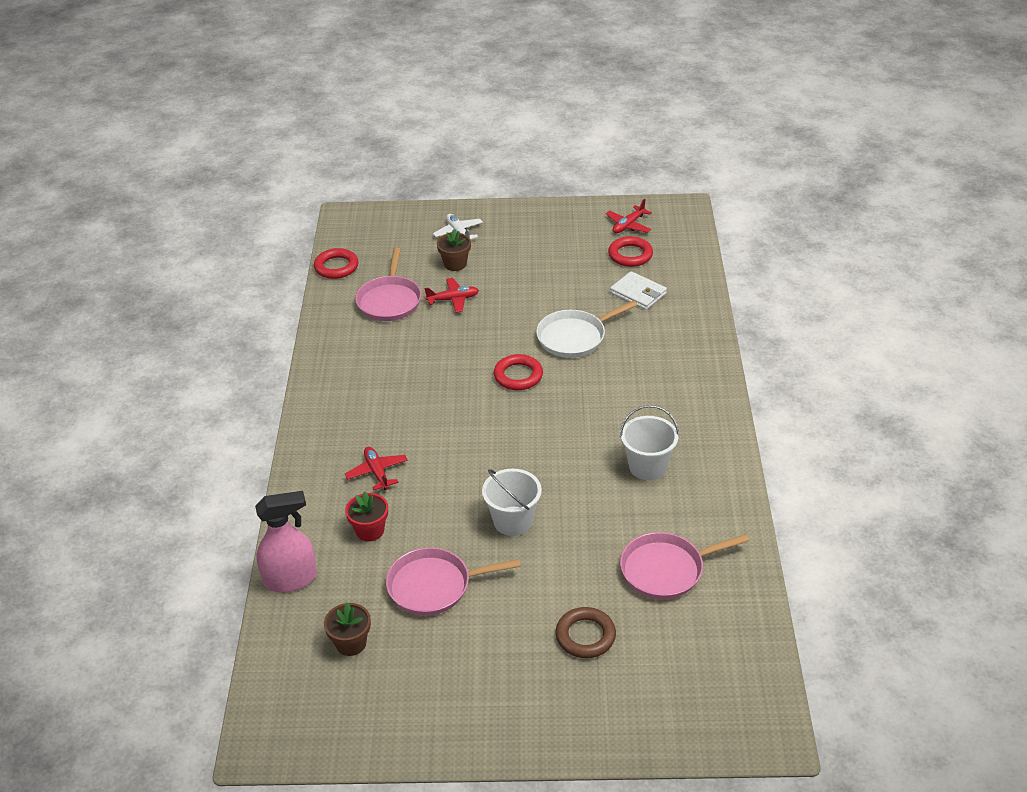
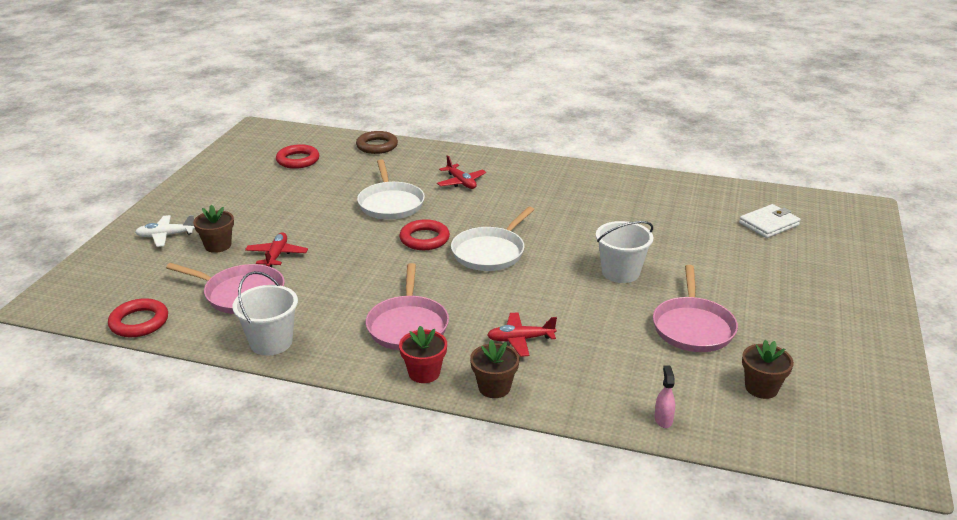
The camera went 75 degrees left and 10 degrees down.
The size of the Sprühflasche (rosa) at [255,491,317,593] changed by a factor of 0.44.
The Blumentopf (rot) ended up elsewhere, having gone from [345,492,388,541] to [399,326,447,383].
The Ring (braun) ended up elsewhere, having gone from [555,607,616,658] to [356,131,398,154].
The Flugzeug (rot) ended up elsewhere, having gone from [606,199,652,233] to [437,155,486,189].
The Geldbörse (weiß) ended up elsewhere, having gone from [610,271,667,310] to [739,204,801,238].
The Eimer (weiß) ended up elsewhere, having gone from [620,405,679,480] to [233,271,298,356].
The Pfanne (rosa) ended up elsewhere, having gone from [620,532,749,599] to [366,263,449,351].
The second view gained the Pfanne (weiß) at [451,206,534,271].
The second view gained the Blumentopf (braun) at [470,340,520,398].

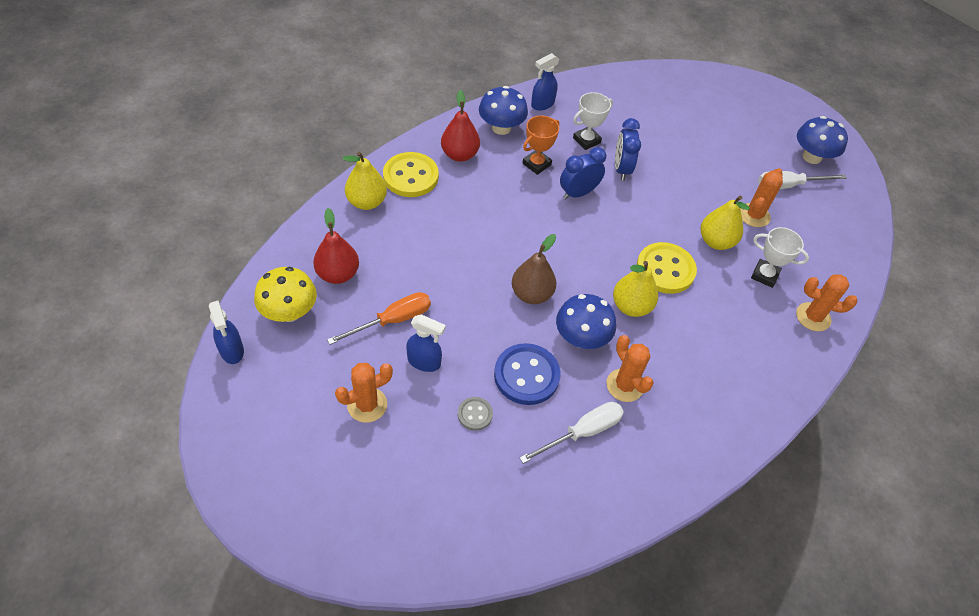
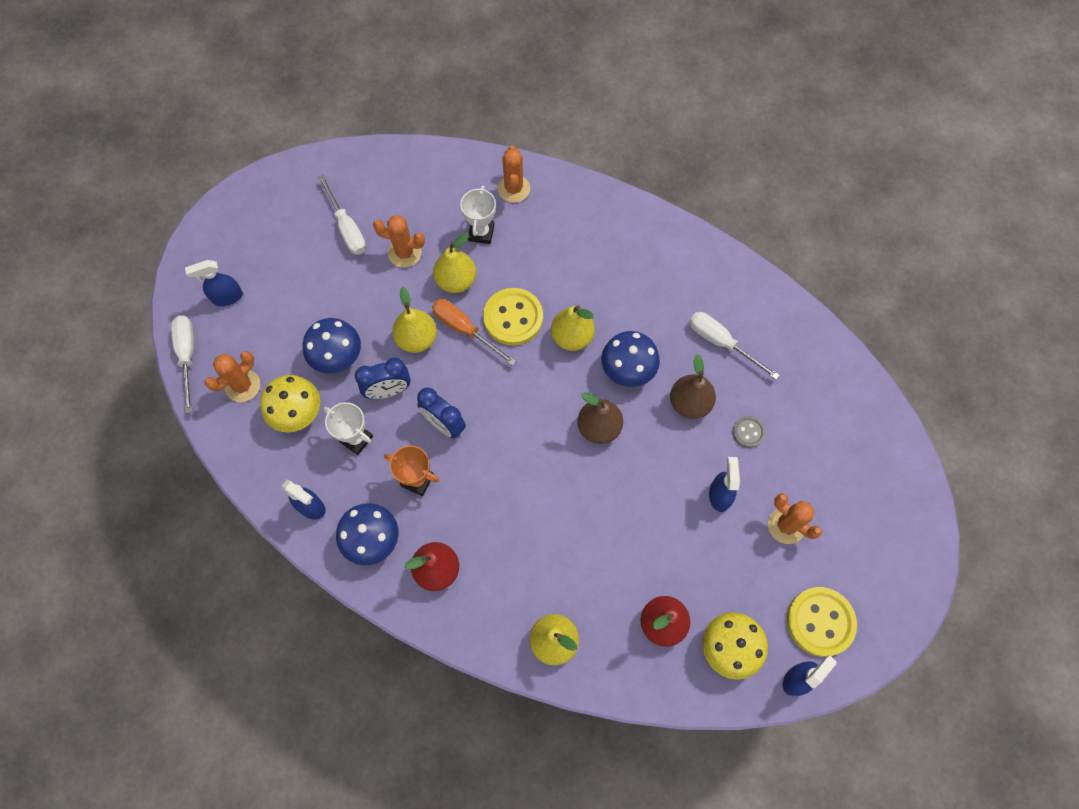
The camera went 105 degrees left and 15 degrees up.
The Schraubenzieher (orange) ended up elsewhere, having gone from [327,292,431,345] to [432,299,516,366].
The Knopf (gelb) ended up elsewhere, having gone from [383,152,439,197] to [787,587,857,657].
Where the Knopf (blau) stood at [494,343,561,405], the Birne (braun) came to stand at [670,354,716,419].
The Kaktus (orange) ended up elsewhere, having gone from [606,335,654,402] to [204,351,260,402].
The Pilz (blau) ended up elsewhere, having gone from [797,116,848,164] to [303,318,361,374].
The second view gained the Schraubenzieher (weiß) at [171,315,194,413].
The second view gained the Sprühflasche (blau) at [185,260,243,306].
The second view gained the Pilz (gelb) at [260,375,320,432].
The second view gained the Birne (gelb) at [392,287,437,353].

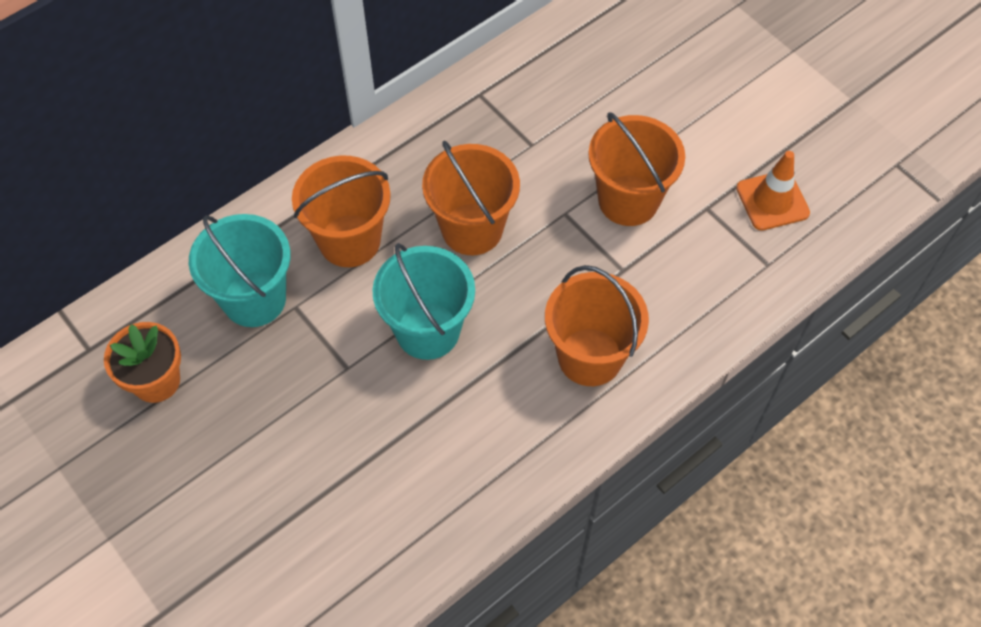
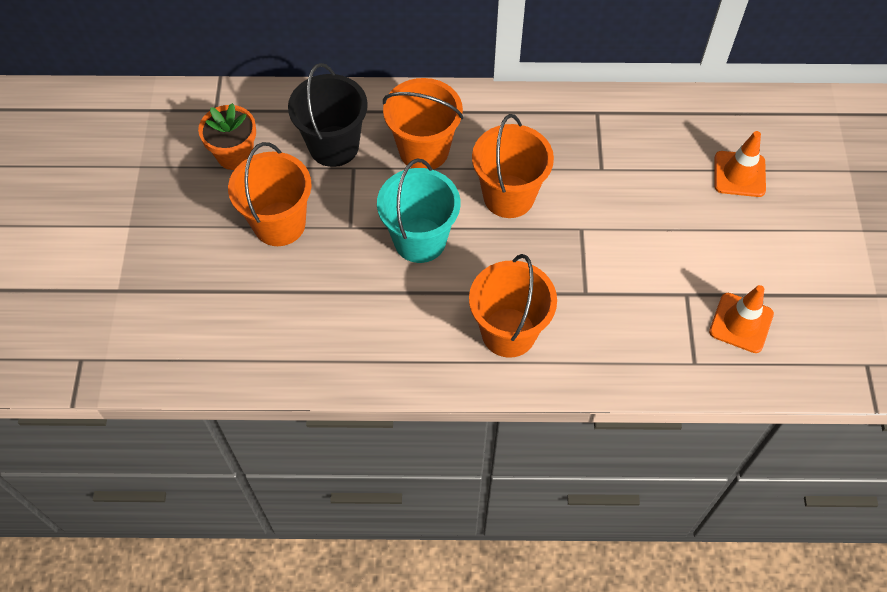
The camera went 40 degrees right and 0 degrees up.
What was the Eimer (türkis) at [189,214,291,327] turned into the Eimer (schwarz) at [288,63,368,167].
The Eimer (orange) ended up elsewhere, having gone from [588,112,685,226] to [228,142,312,246].
The second view gained the Leitkegel (orange) at [715,131,766,197].

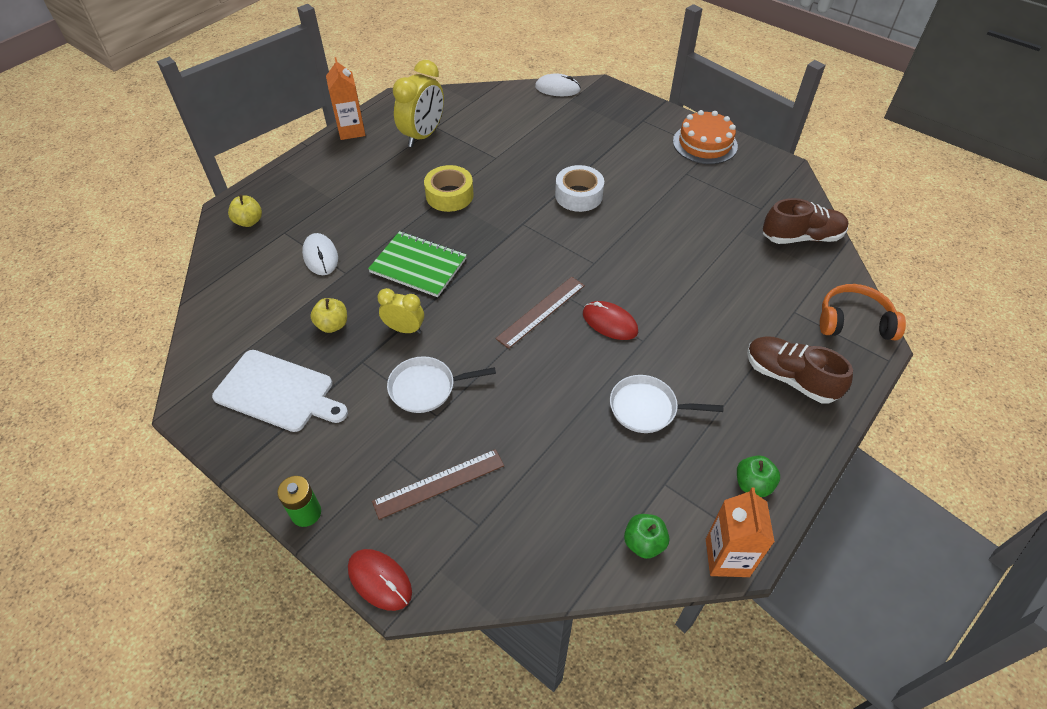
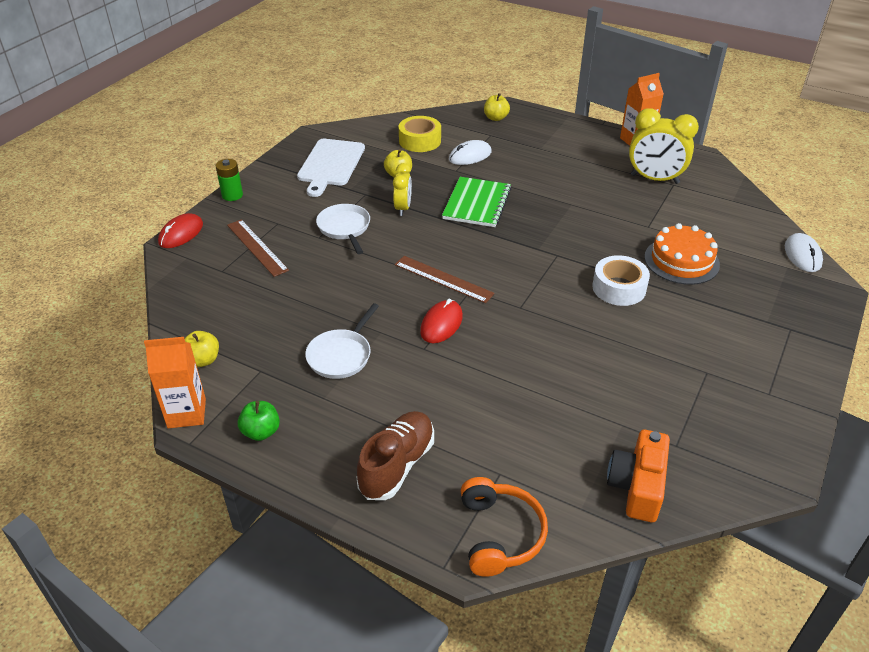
The camera went 80 degrees right and 10 degrees down.
The Klebeband (gelb) ended up elsewhere, having gone from [424,165,474,212] to [399,116,441,152].
The Pfanne (weiß) at [610,375,723,433] ended up facing another way, 150 degrees counterclockwise from before.
What was the Apfel (grün) at [624,514,669,559] turned into the Apfel (gelb) at [185,331,219,367].
The Kuchen (orange) ended up elsewhere, having gone from [673,110,738,164] to [644,223,720,285].
Where the Schuh (braun) stood at [763,198,848,244], the Kamera (orange) came to stand at [607,430,670,522].

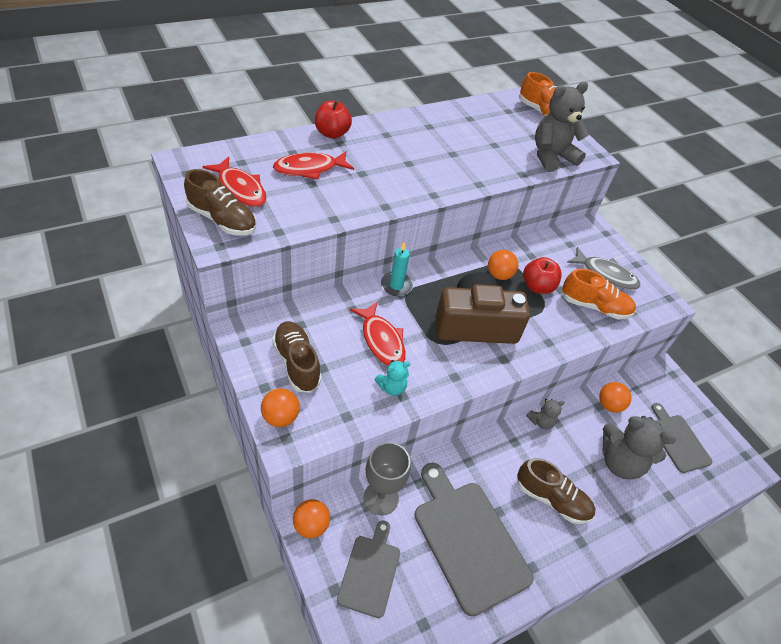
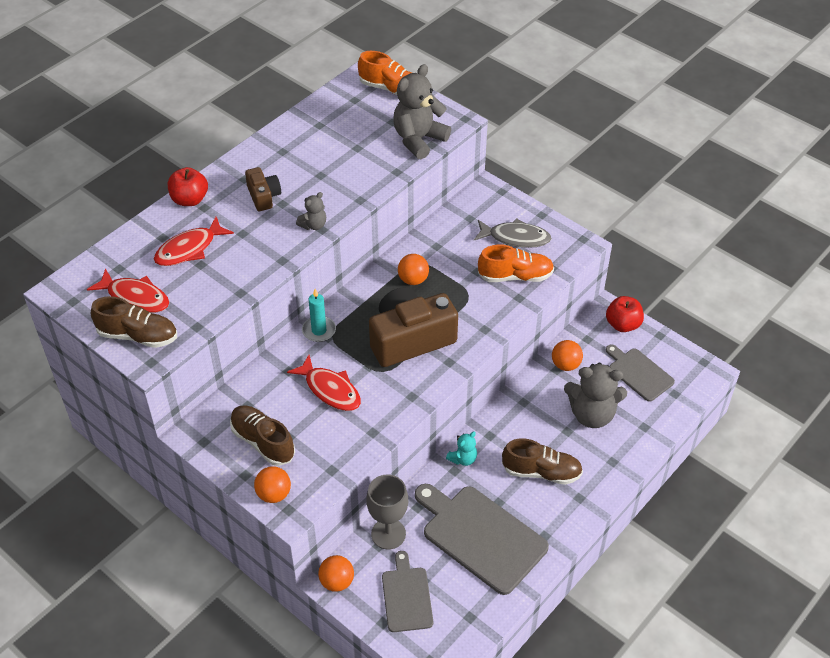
The camera went 15 degrees left and 0 degrees up.
The Teddybär (türkis) ended up elsewhere, having gone from [374,360,410,396] to [446,432,477,466].
The Apfel (rot) ended up elsewhere, having gone from [523,257,562,294] to [606,296,644,332].
The Teddybär (grau) ended up elsewhere, having gone from [526,399,565,430] to [296,192,326,230].
The second view gained the Kamera (braun) at [245,167,281,211].

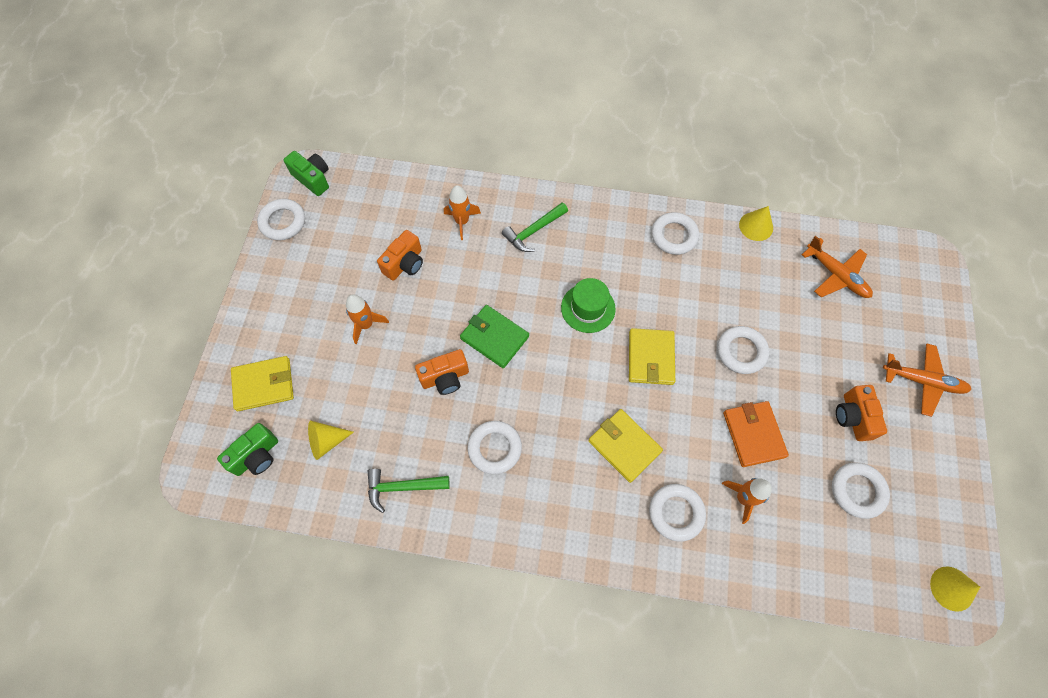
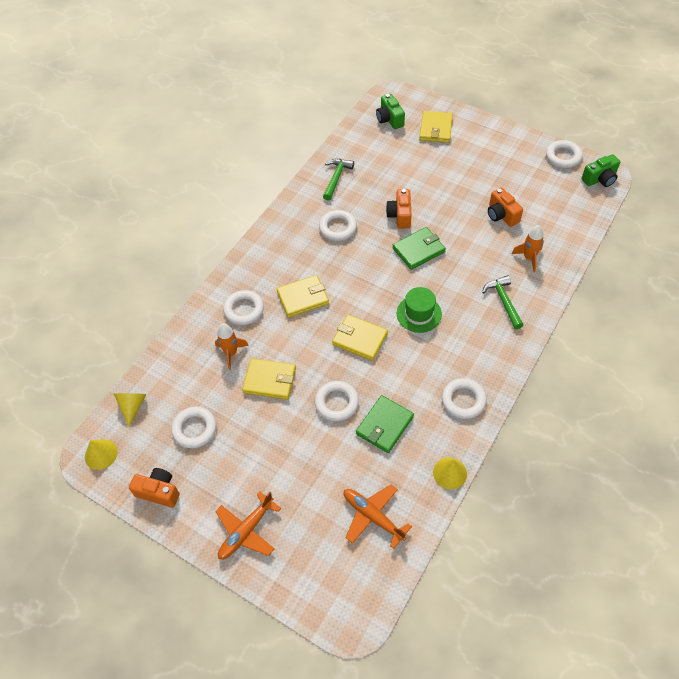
The camera went 115 degrees right and 10 degrees down.
The Kegel (gelb) ended up elsewhere, having gone from [308,421,354,460] to [114,393,147,427].
The second view lost the Rakete (orange) at [346,294,389,345].
What was the Geldbörse (orange) at [723,401,789,467] turned into the Geldbörse (gelb) at [242,358,296,400].
The Flugzeug (orange) at [802,236,873,298] ended up facing another way, 60 degrees clockwise from before.
The Kamera (orange) ended up elsewhere, having gone from [836,385,887,441] to [129,468,180,508].
The second view gained the Geldbörse (grün) at [356,395,414,453].

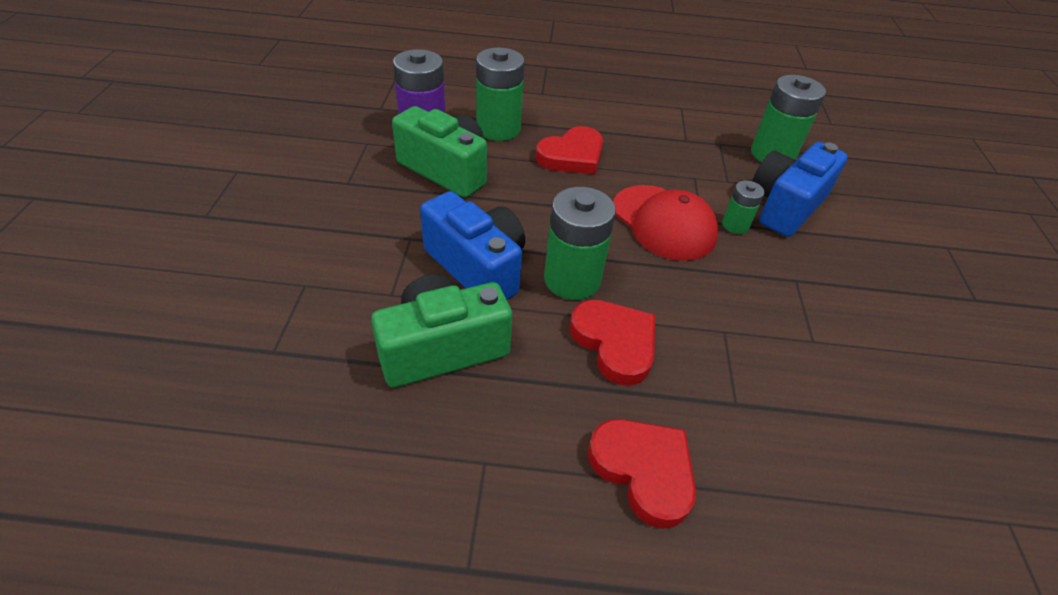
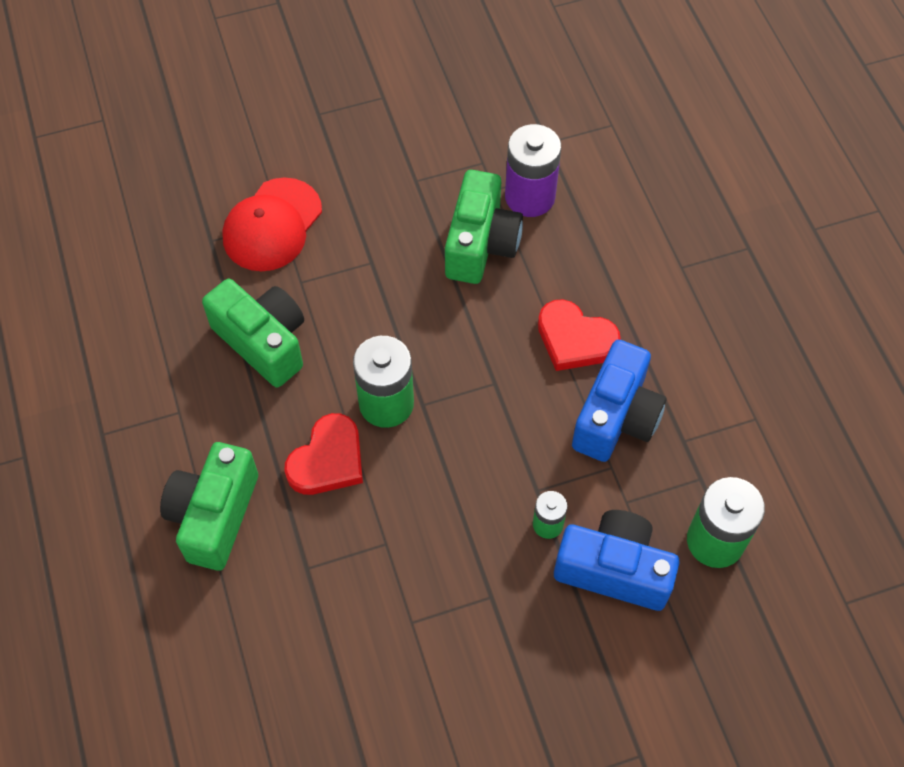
The camera went 70 degrees right and 15 degrees up.
The Kamera (blau) ended up elsewhere, having gone from [420,191,525,300] to [572,340,666,462].
The second view lost the Batterie (grün) at [476,48,525,141].
Where the Herz (rot) stood at [588,419,696,529], the Kamera (grün) came to stand at [160,442,258,571].
The Kappe (rot) ended up elsewhere, having gone from [613,185,718,261] to [222,177,322,271].

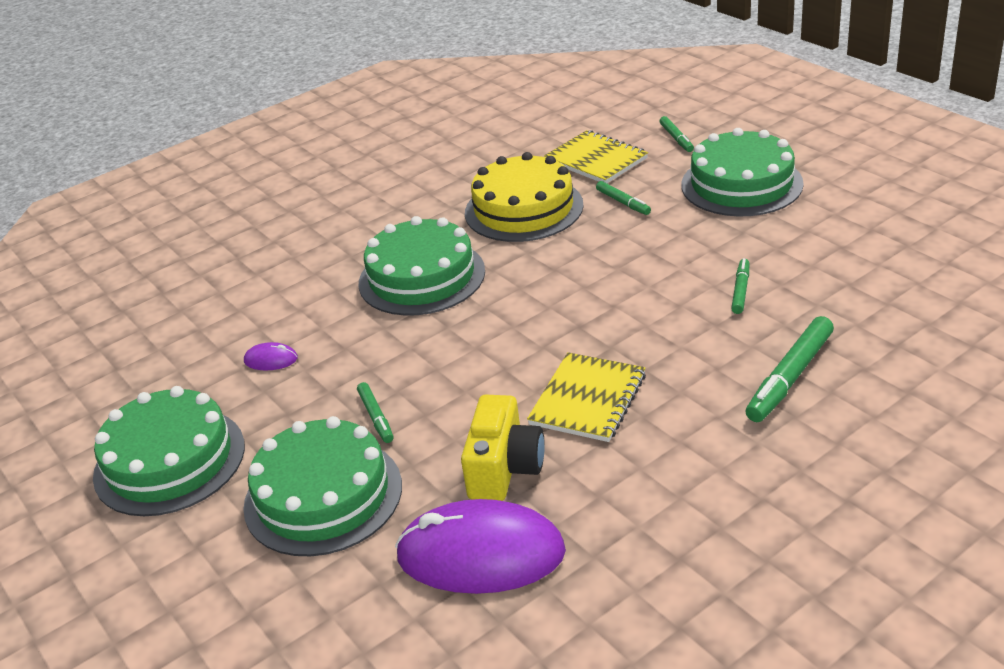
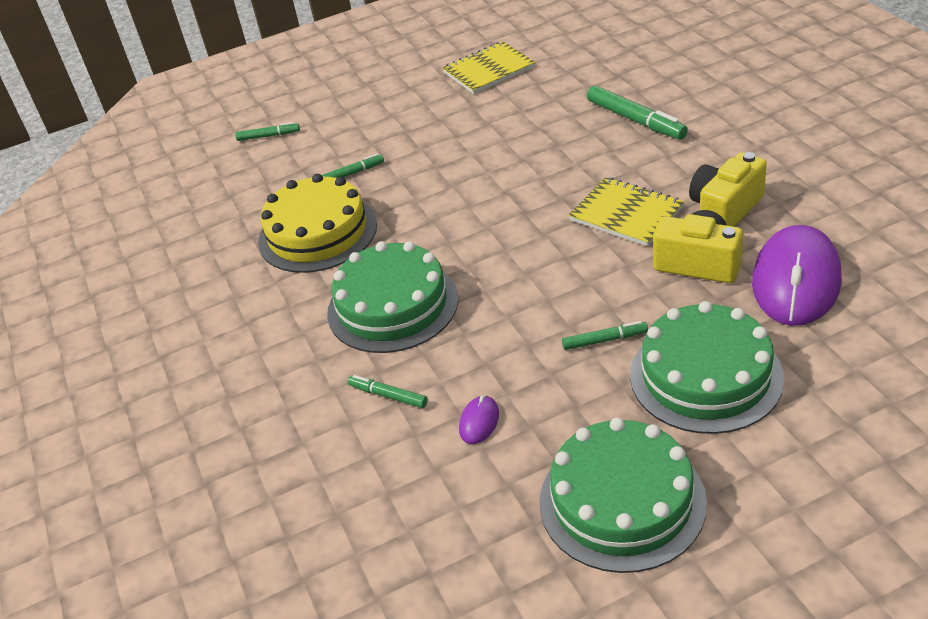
The camera went 75 degrees left and 5 degrees up.
The Notizbuch (gelb) ended up elsewhere, having gone from [544,130,648,183] to [442,41,535,94].
The second view lost the Kuchen (grün) at [681,128,804,216].
The Filzstift (grün) ended up elsewhere, having gone from [731,258,749,314] to [348,375,428,408].
The second view gained the Kamera (gelb) at [689,152,767,227].

